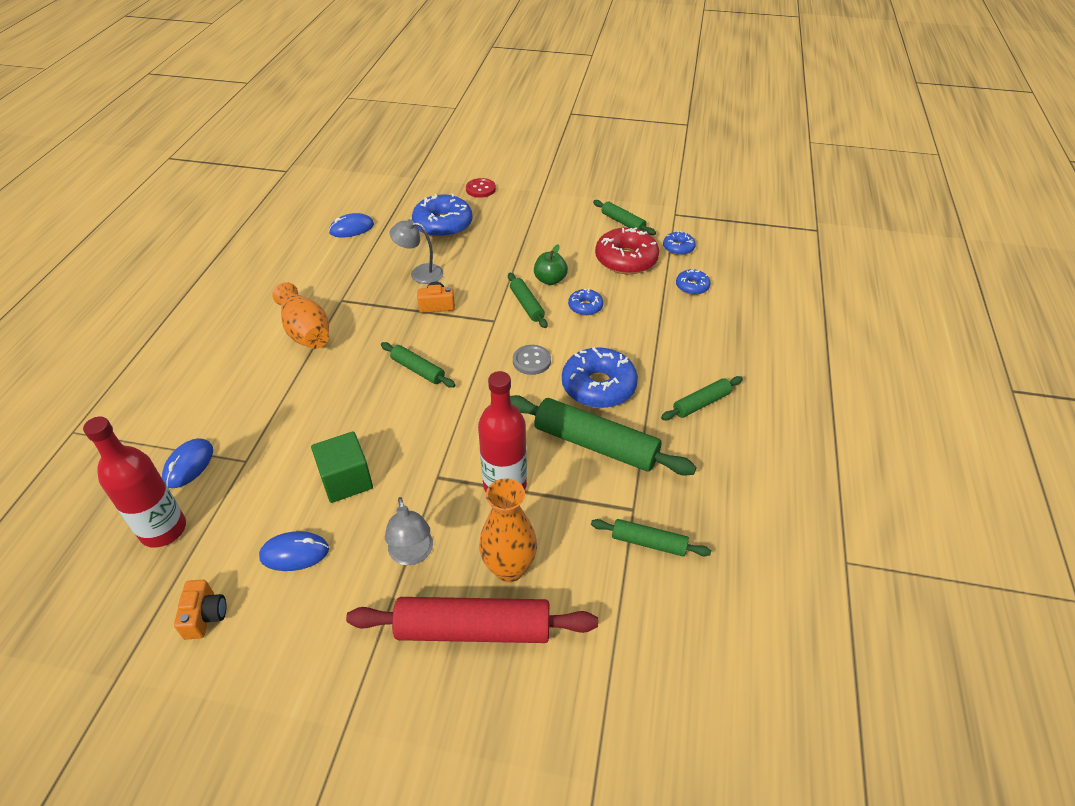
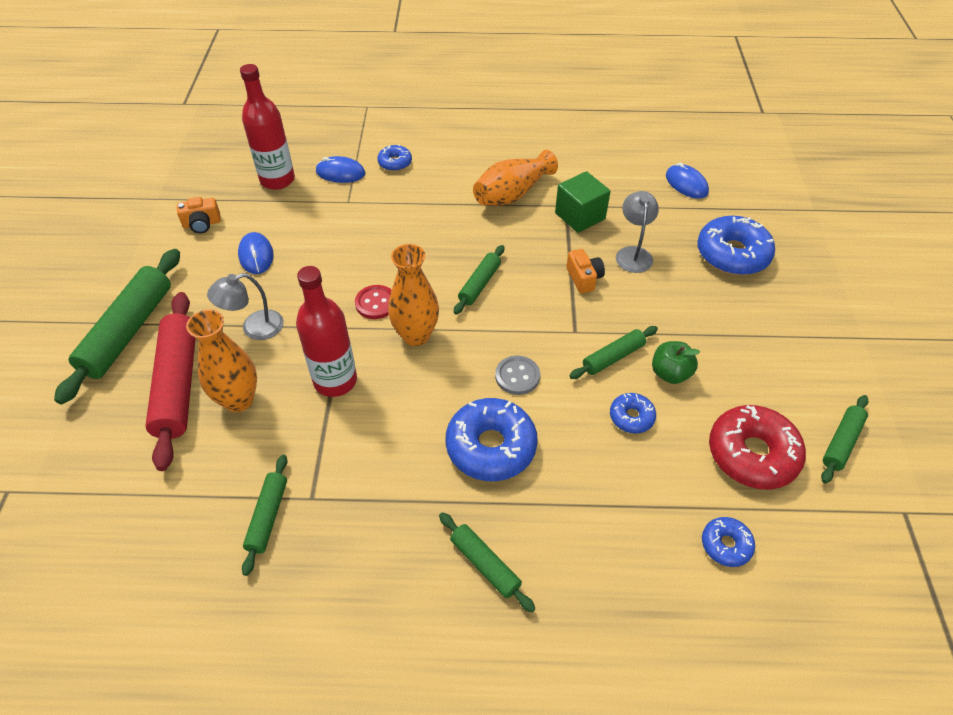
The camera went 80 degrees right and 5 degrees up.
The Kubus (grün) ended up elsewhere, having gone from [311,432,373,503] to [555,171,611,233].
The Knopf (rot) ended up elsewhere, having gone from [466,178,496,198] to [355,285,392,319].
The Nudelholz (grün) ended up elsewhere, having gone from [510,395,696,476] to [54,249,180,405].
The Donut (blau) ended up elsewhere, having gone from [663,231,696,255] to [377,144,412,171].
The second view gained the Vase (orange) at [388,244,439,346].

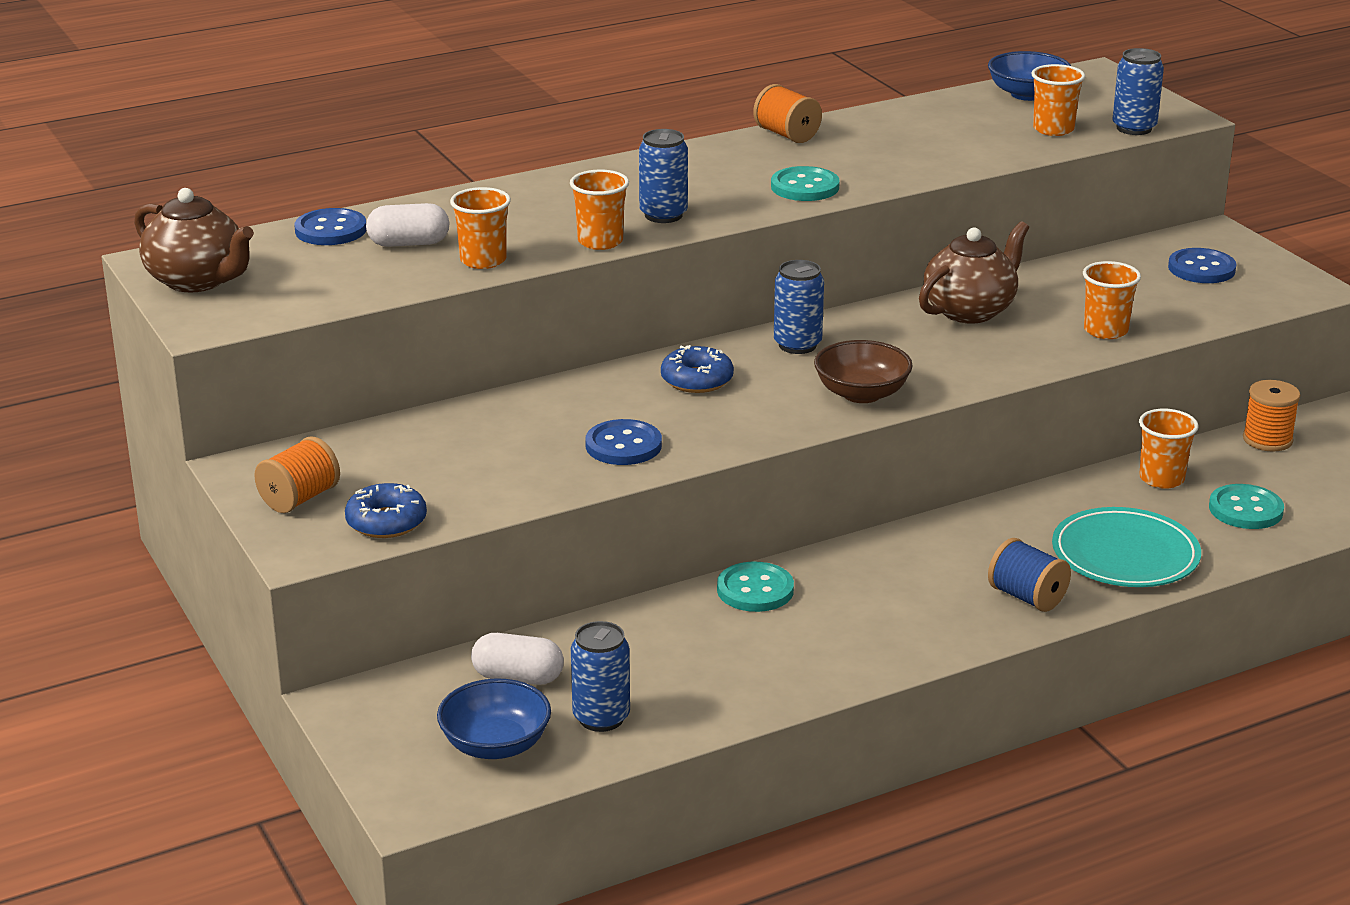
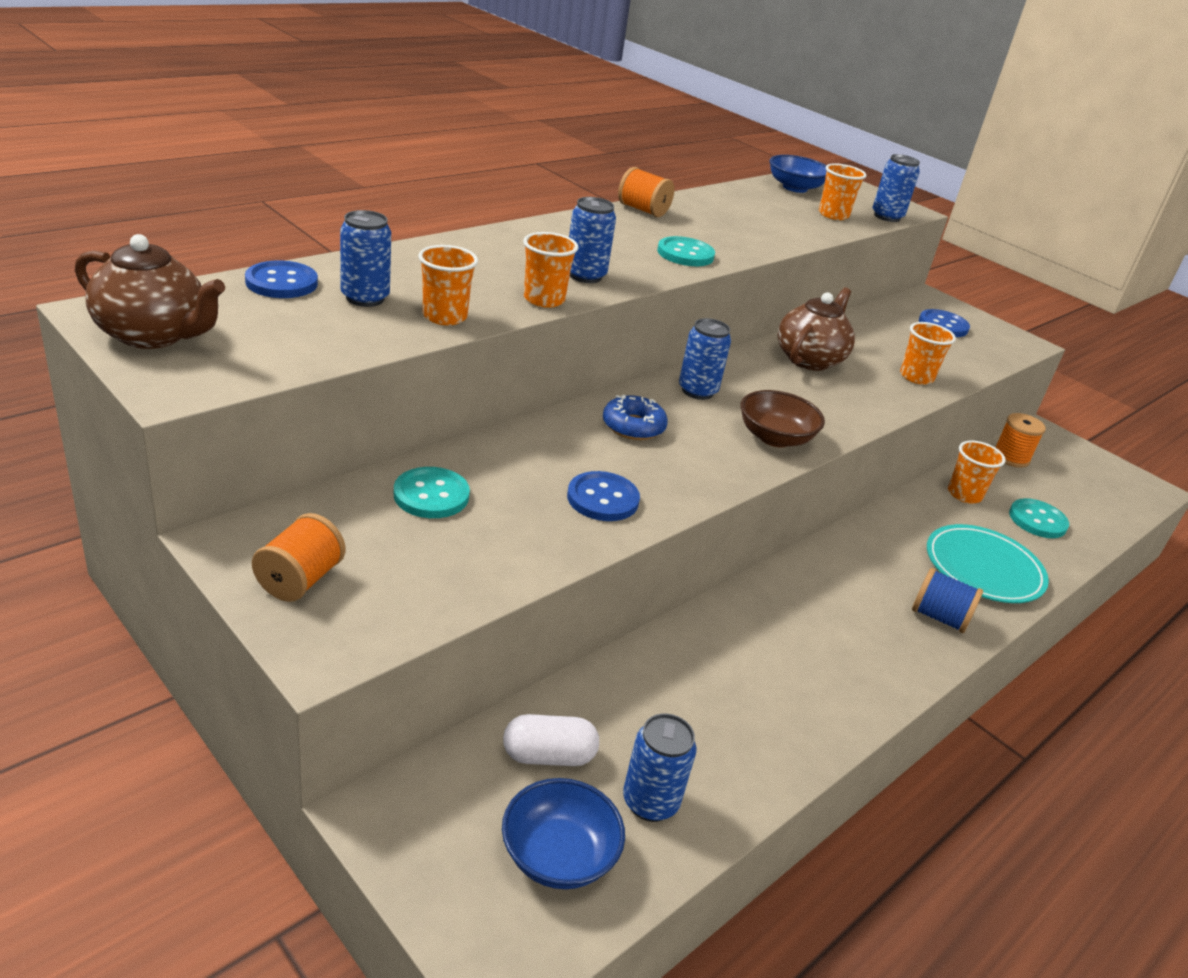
The camera went 20 degrees left and 5 degrees up.
The second view lost the Donut (blau) at [345,483,427,538].
Where the Kapsel (weiß) stood at [366,203,450,247], the Dose (blau) came to stand at [340,210,391,307].
The Knopf (türkis) ended up elsewhere, having gone from [717,562,794,612] to [394,467,470,518].

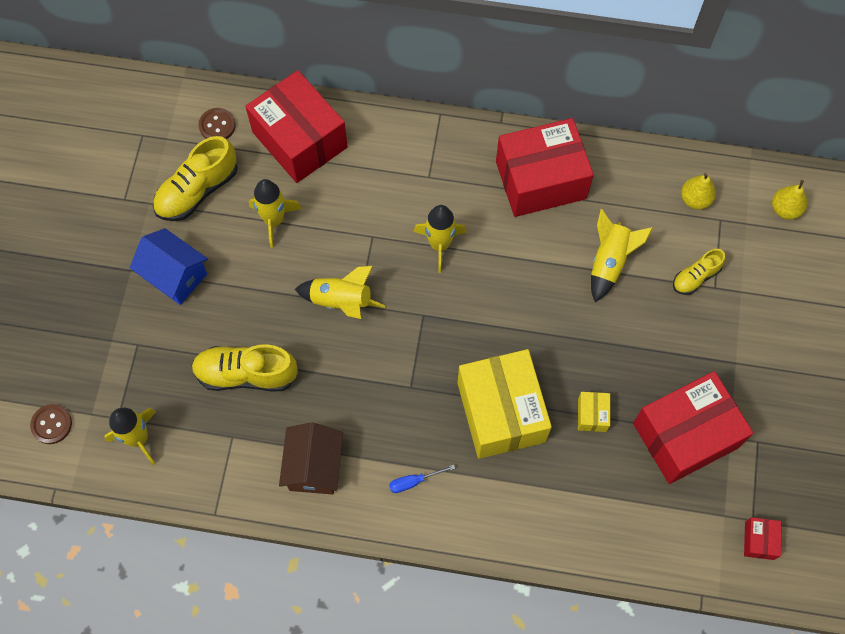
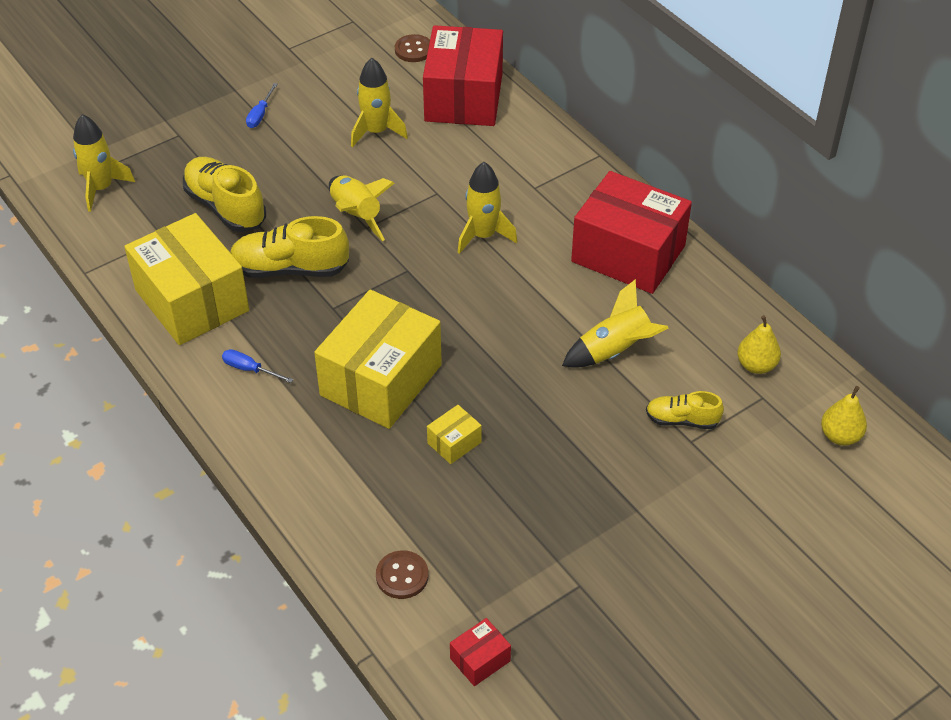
The camera went 45 degrees right and 20 degrees down.
The Knopf (braun) ended up elsewhere, having gone from [30,404,72,444] to [376,550,429,599].
Where the Haus (blau) stood at [130,228,208,305], the Schraubenzieher (blau) came to stand at [246,83,277,128].
The Schuh (gelb) ended up elsewhere, having gone from [153,136,238,221] to [230,216,349,278].
Where the Haus (braun) stood at [279,422,343,495], the Schachtel (gelb) came to stand at [124,213,249,345].
The second view lost the Schachtel (rot) at [633,371,754,484].

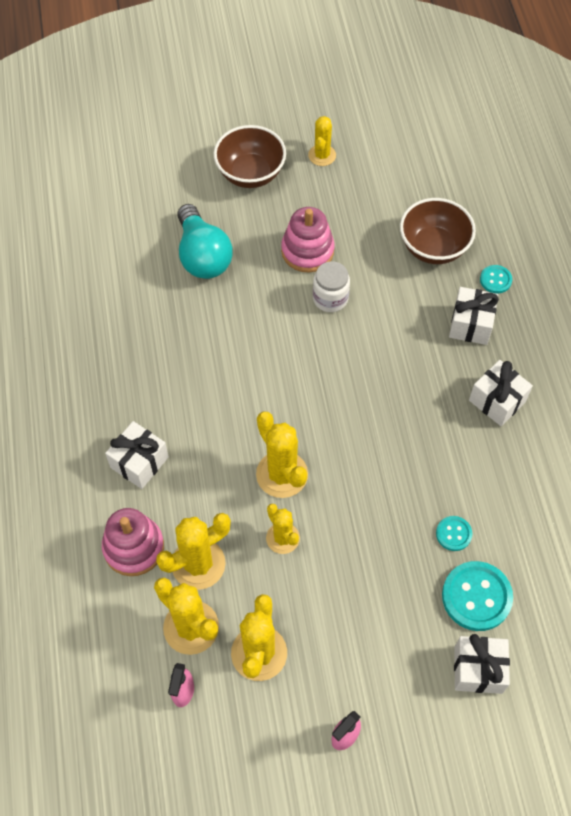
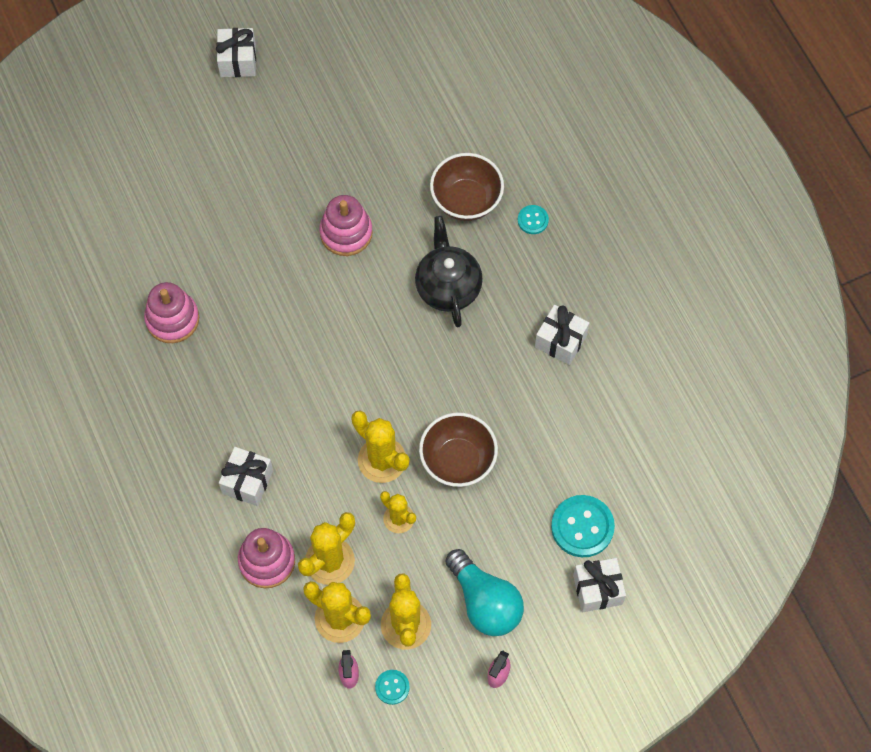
The camera went 15 degrees left and 5 degrees up.
The Glühbirne (türkis) ended up elsewhere, having gone from [177,204,232,279] to [446,549,524,636].
The Schüssel (braun) ended up elsewhere, having gone from [214,125,286,188] to [419,412,498,487].
The second view lost the Kaktus (gelb) at [308,116,336,166].
The second view lost the Einmachglas (weiß) at [313,262,350,312].
The Knopf (türkis) ended up elsewhere, having gone from [436,516,472,551] to [375,670,410,705].
The Geschenk (weiß) ended up elsewhere, having gone from [449,287,499,345] to [216,28,256,77].
The second view gained the Stapelspielzeug (rosa) at [144,282,199,343].
The second view gained the Teekanne (schwarz) at [415,216,483,327].

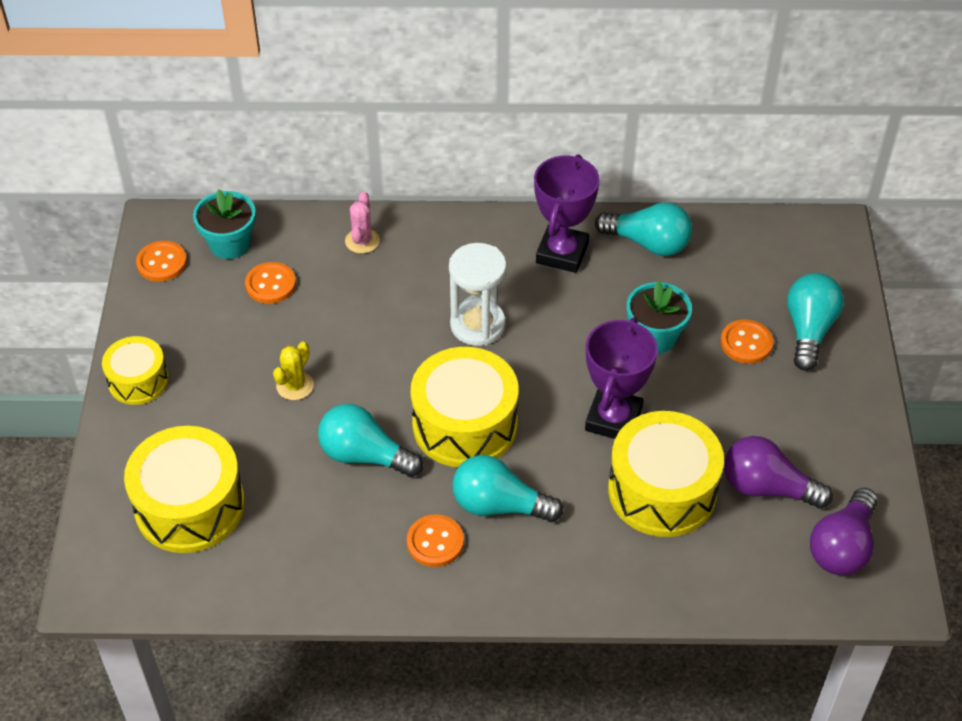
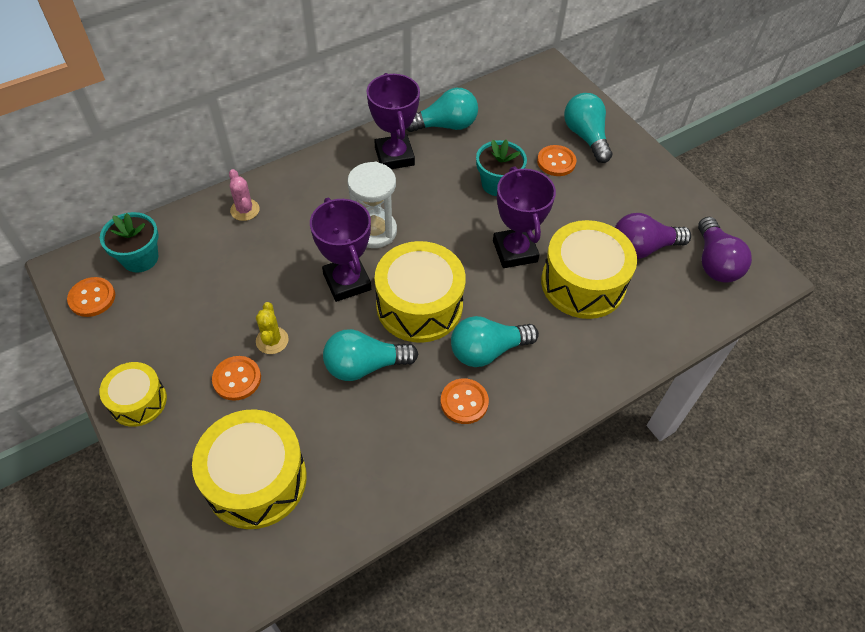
The camera went 35 degrees left and 5 degrees up.
The Knopf (orange) ended up elsewhere, having gone from [245,262,296,304] to [212,356,261,401].
The second view gained the Pokal (lila) at [310,198,371,302].

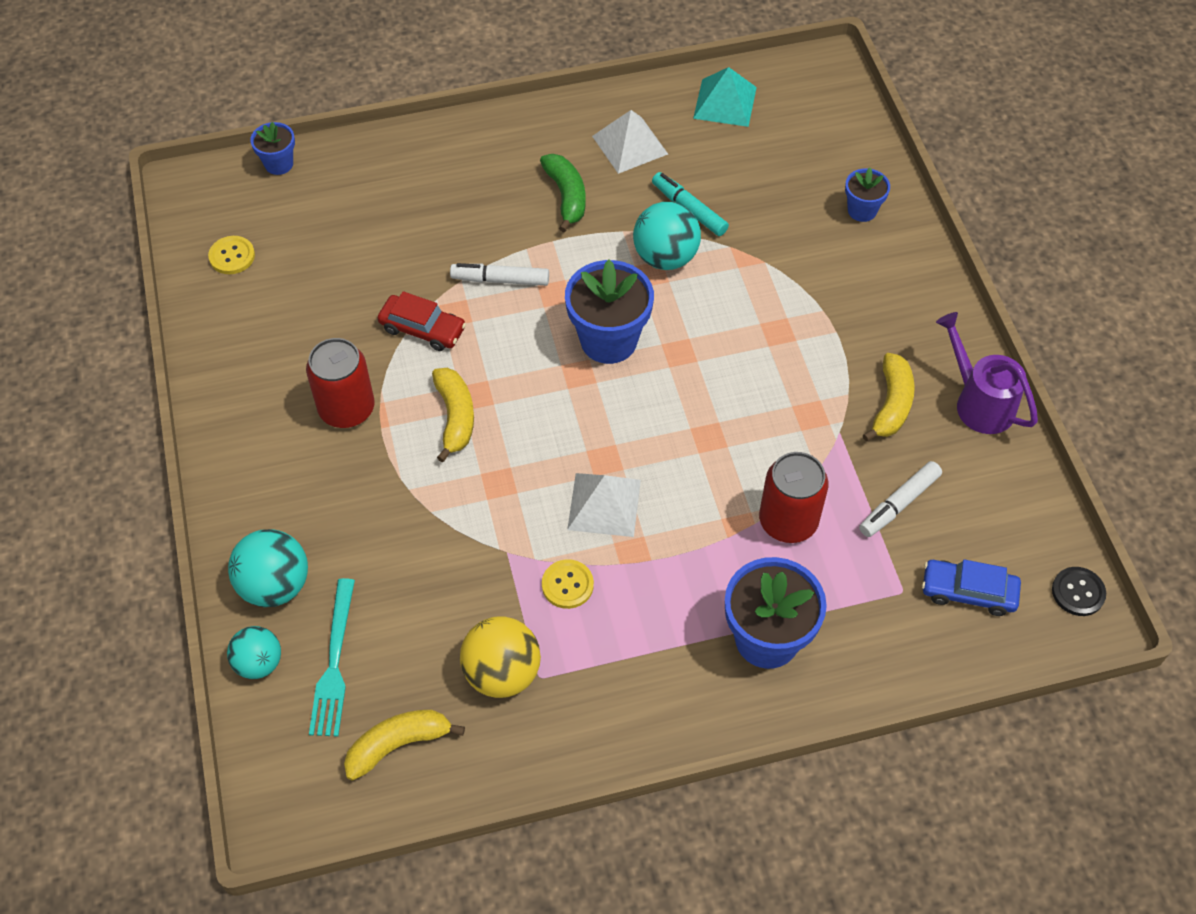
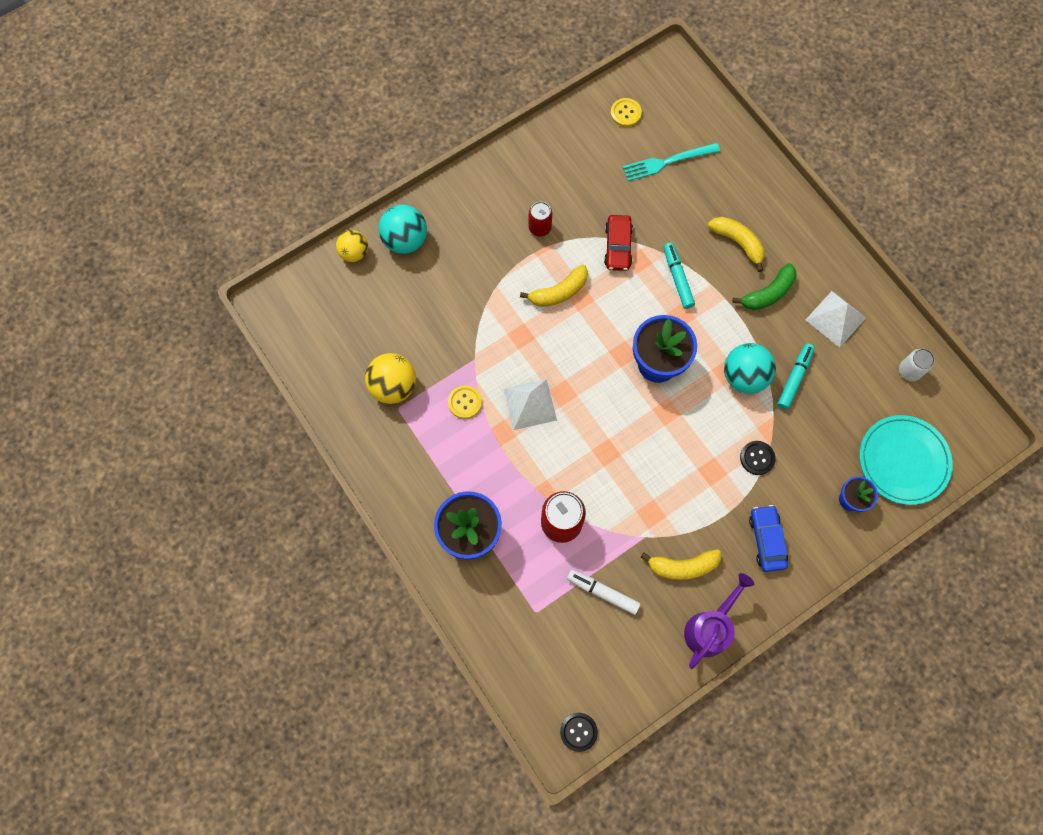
The camera went 70 degrees right and 15 degrees up.
What was the Ball (türkis) at [227,626,281,679] turned into the Ball (gelb) at [336,230,368,262].
The second view lost the Blumentopf (blau) at [250,122,295,175].
The size of the Dose (rot) at [306,338,375,428] changed by a factor of 0.61.
The Gabel (türkis) ended up elsewhere, having gone from [309,578,355,737] to [623,143,720,181].
The Banane (gelb) ended up elsewhere, having gone from [344,710,465,781] to [708,217,765,272].
What was the Filzstift (weiß) at [450,263,549,286] turned into the Filzstift (türkis) at [663,242,695,309].
Where the Pyramide (türkis) stood at [693,67,757,127], the Dose (weiß) came to stand at [899,349,935,381].
The Auto (blau) ended up elsewhere, having gone from [922,559,1021,616] to [749,505,788,572].
The second view gained the Knopf (schwarz) at [740,441,776,475].
The second view gained the Teller (türkis) at [859,415,953,505].

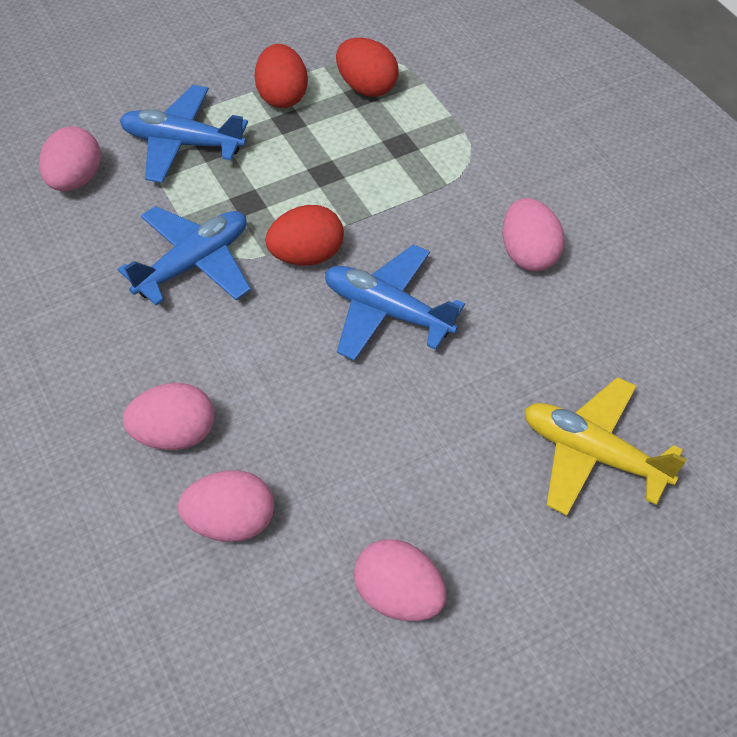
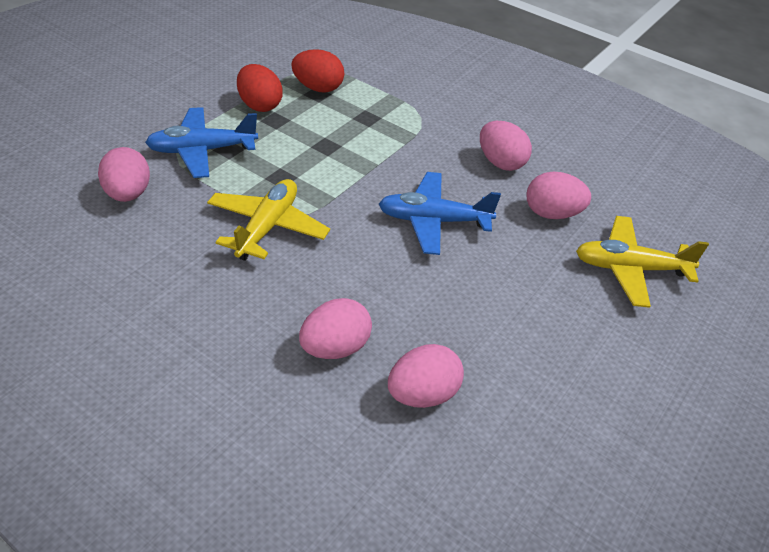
The camera went 30 degrees left and 10 degrees down.
What was the Flugzeug (blau) at [118,206,251,305] turned into the Flugzeug (gelb) at [207,179,330,261].
The second view lost the Ei (rot) at [265,205,344,265].
The Ei (rosa) ended up elsewhere, having gone from [354,539,446,621] to [526,172,591,219].

